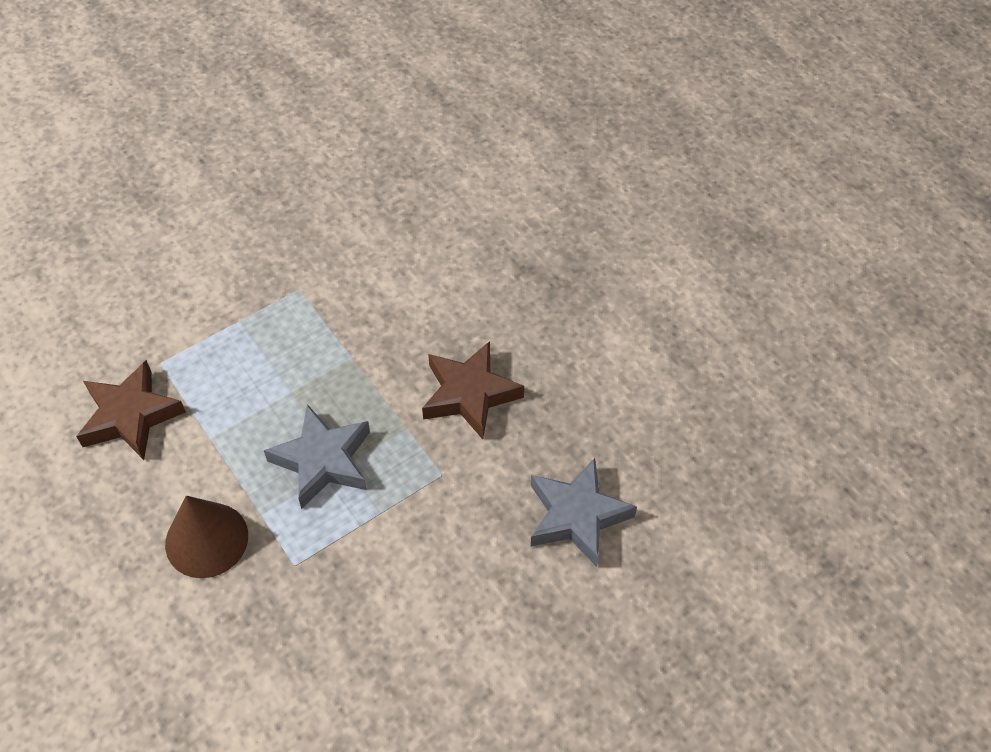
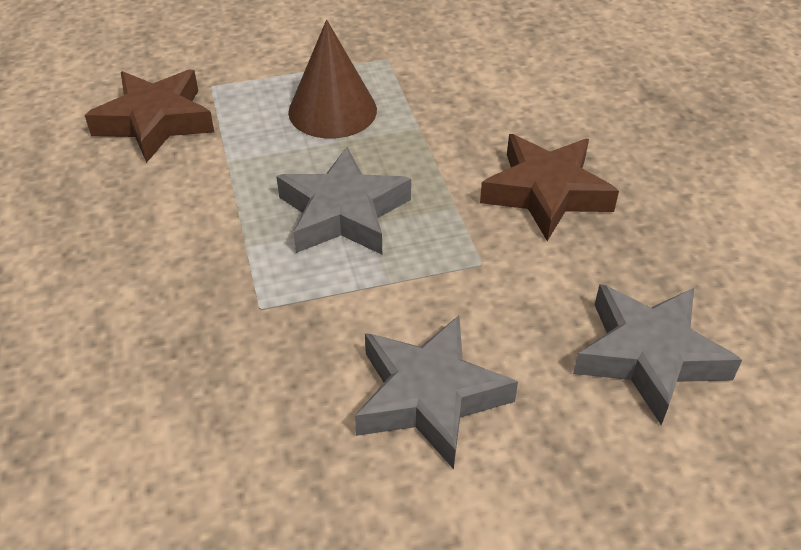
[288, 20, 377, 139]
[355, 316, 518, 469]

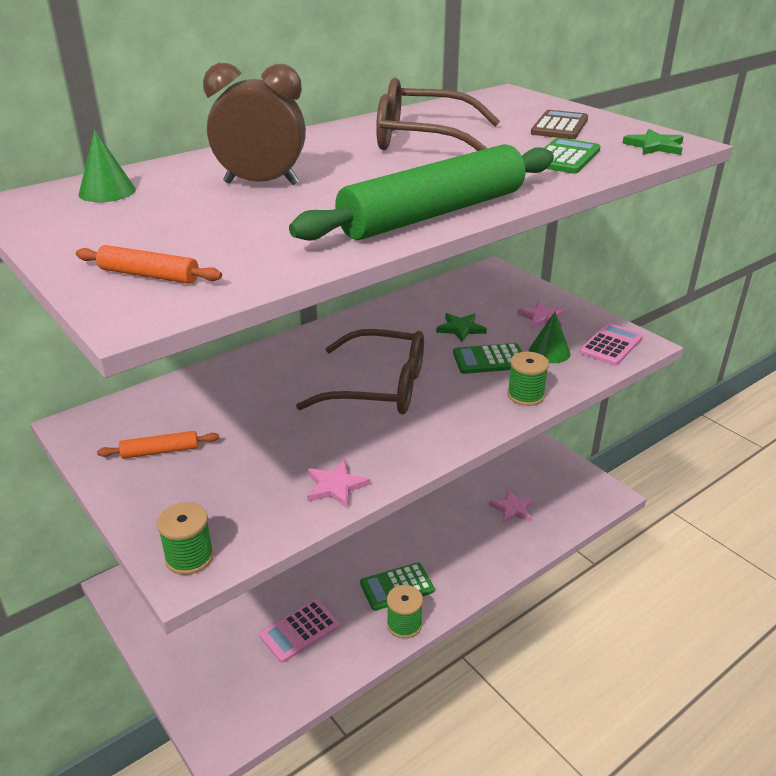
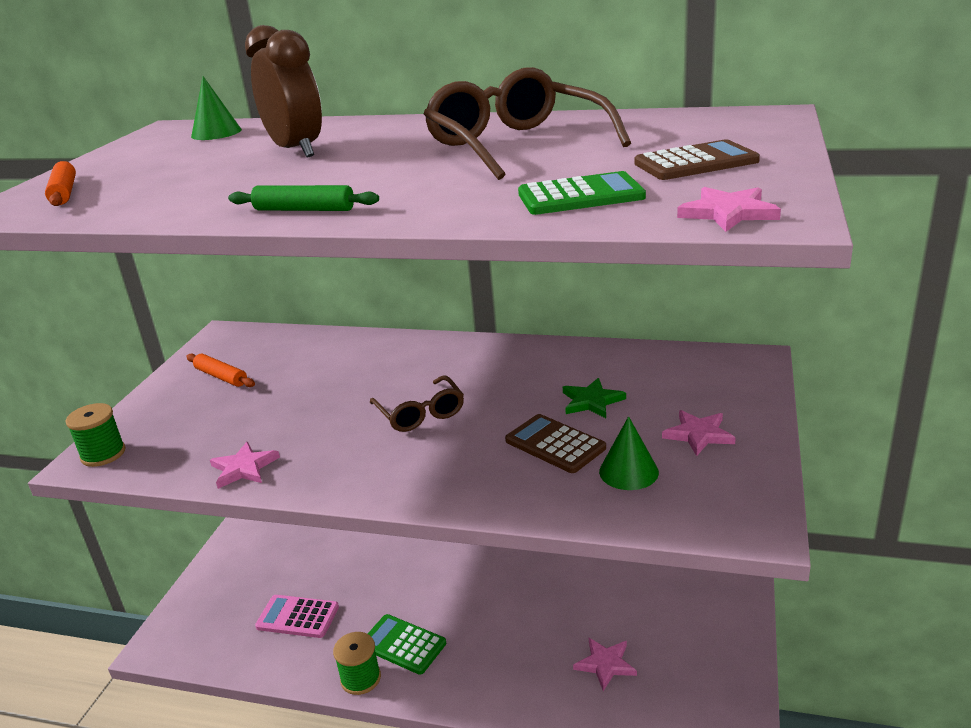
[228, 185, 379, 211]
[370, 375, 464, 432]
[505, 414, 606, 473]
[677, 187, 781, 232]
[507, 352, 549, 406] (first image)
[579, 323, 643, 366] (first image)

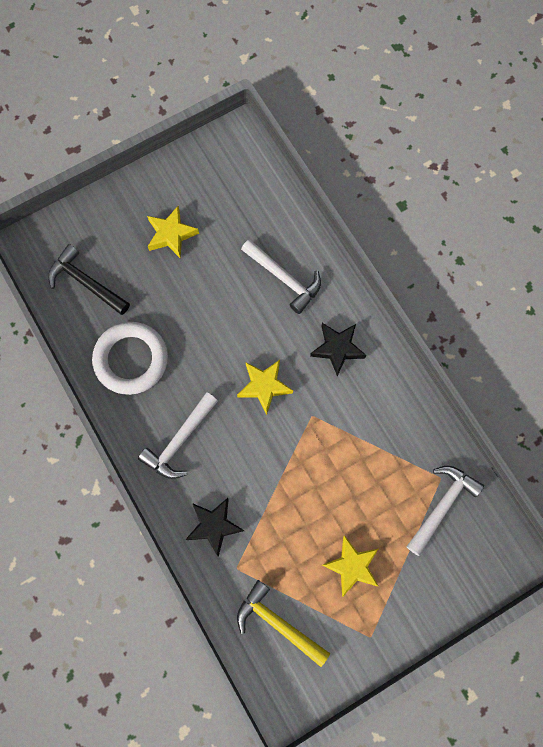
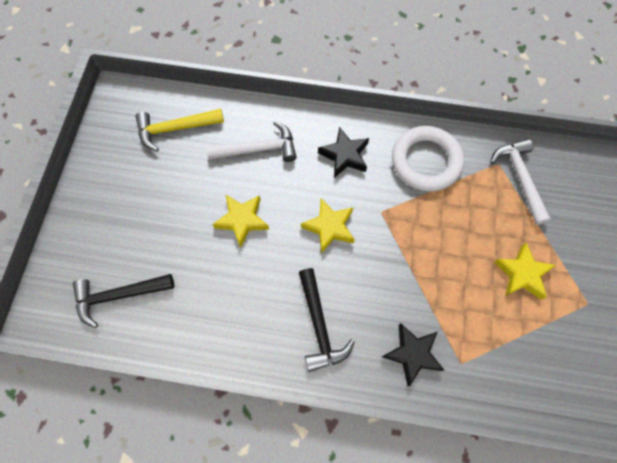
[135, 109, 224, 152]
[212, 195, 269, 248]
[299, 268, 355, 372]
[392, 126, 464, 192]

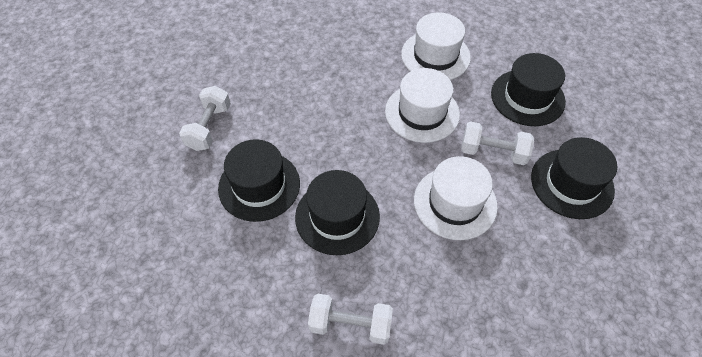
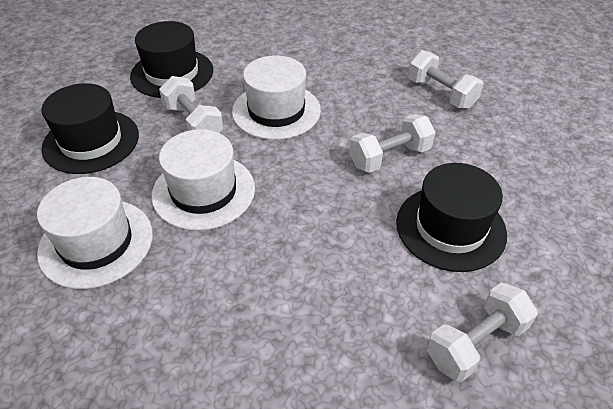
[349, 114, 435, 173]

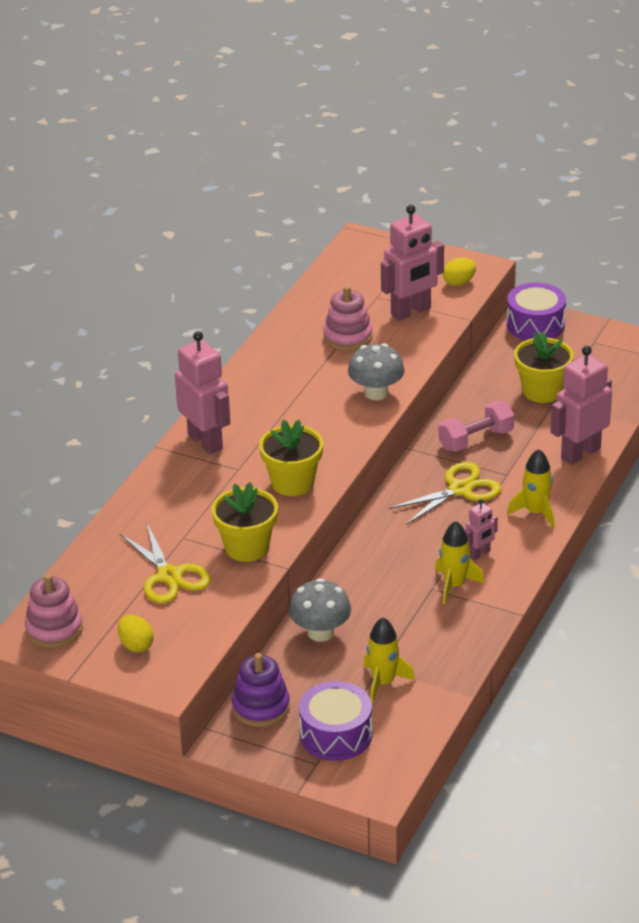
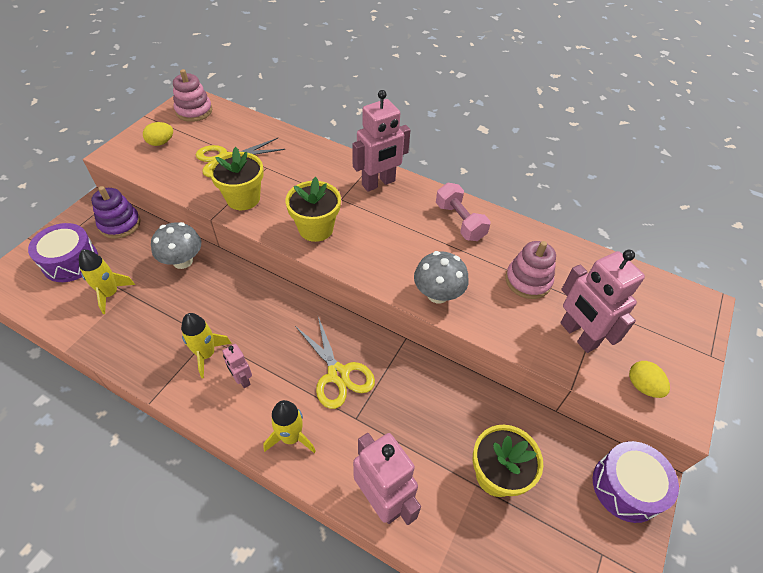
[436, 183, 490, 241]

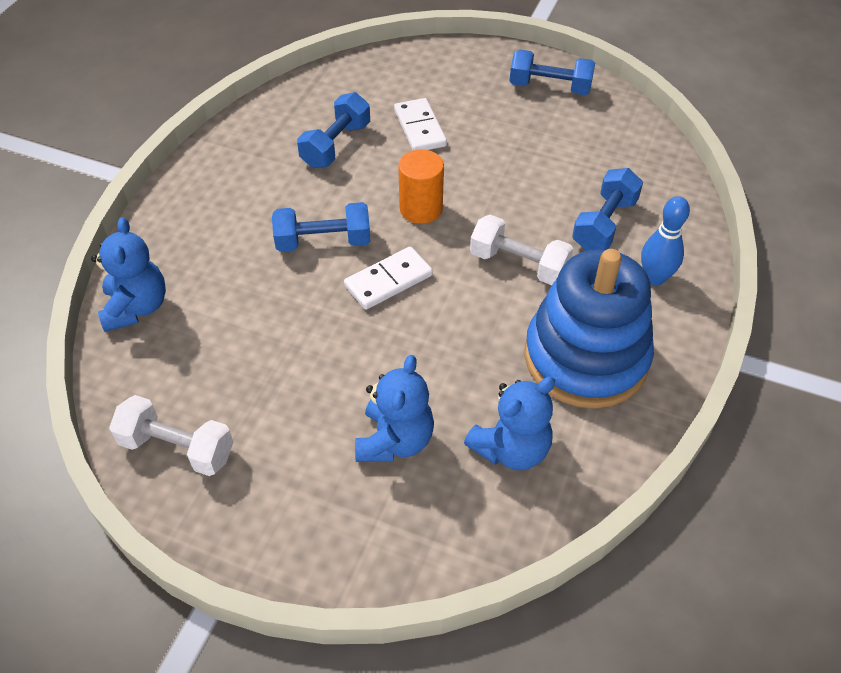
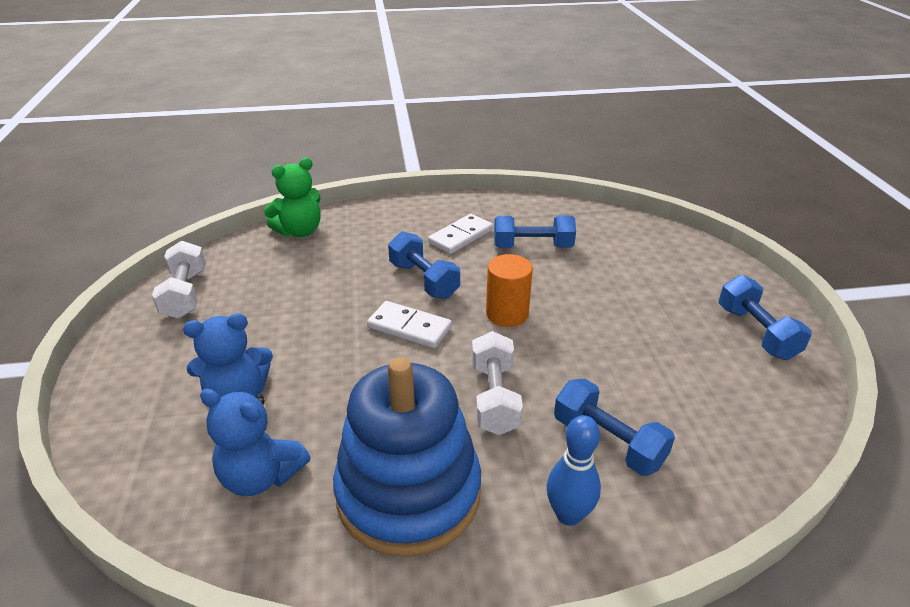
[264, 158, 321, 237]
[428, 214, 493, 254]
[554, 378, 675, 476]

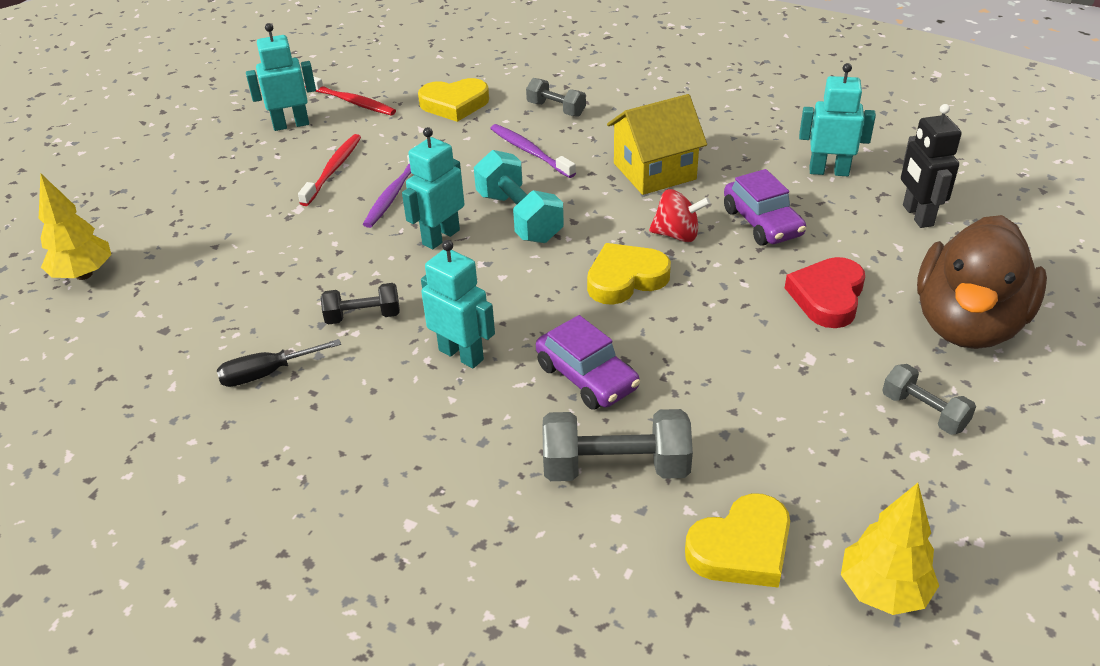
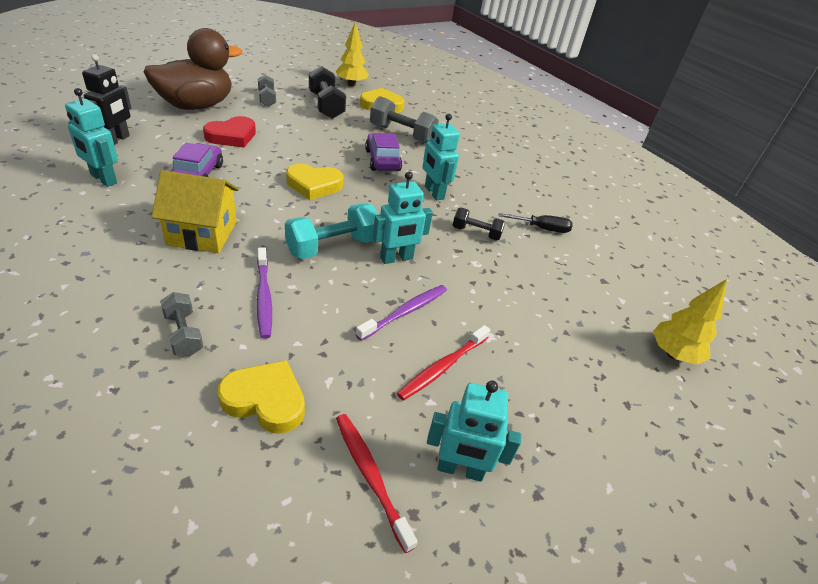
[285, 203, 378, 259]
[309, 66, 346, 119]
[649, 189, 711, 242] (first image)

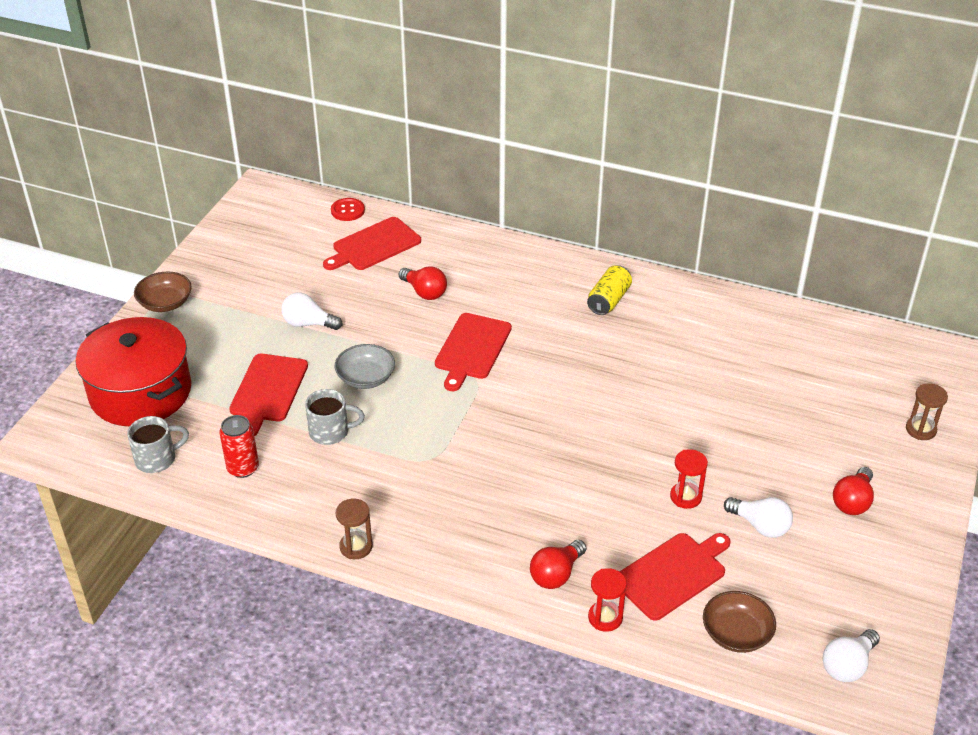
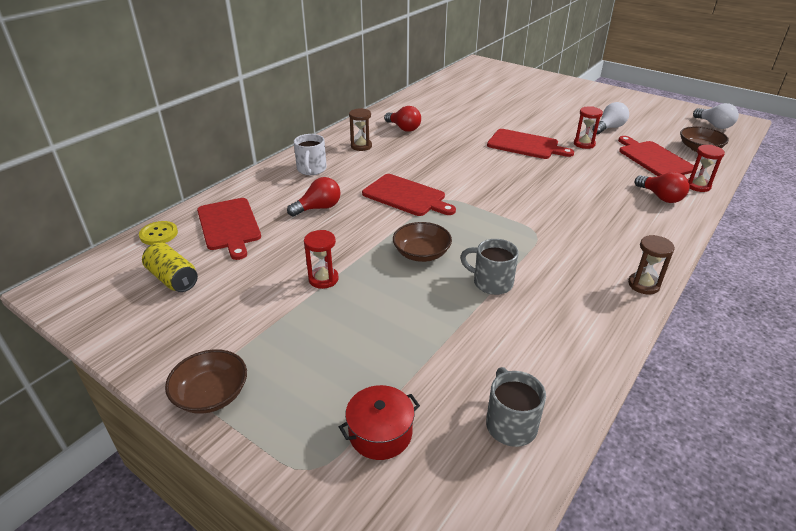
[139, 221, 178, 245]
[142, 242, 198, 292]
[294, 134, 327, 175]
[304, 230, 339, 289]
[339, 385, 420, 460]
[349, 108, 372, 151]
[384, 106, 421, 132]
[393, 222, 452, 262]
[460, 239, 519, 295]
[487, 129, 574, 159]
[219, 415, 259, 478] (first image)

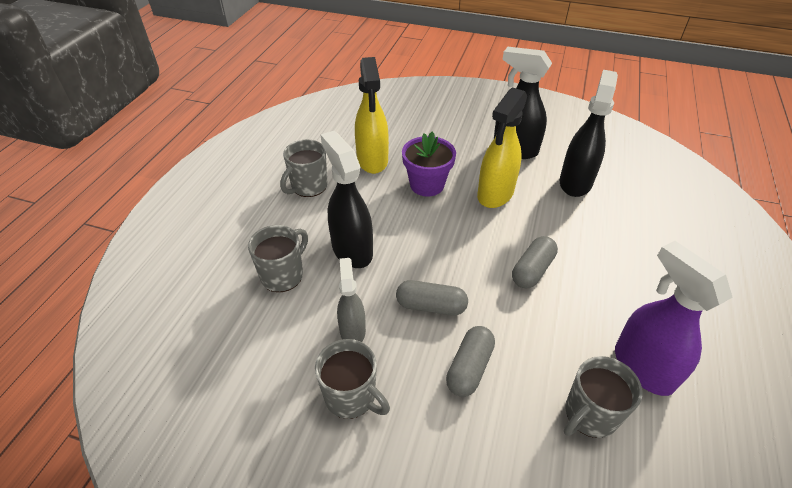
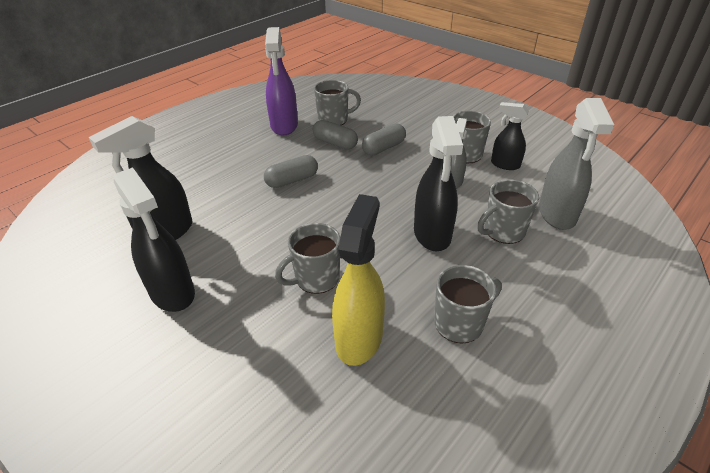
[275, 223, 340, 294]
[313, 120, 358, 149]
[491, 102, 529, 170]
[539, 98, 614, 230]
[477, 87, 527, 208] (first image)

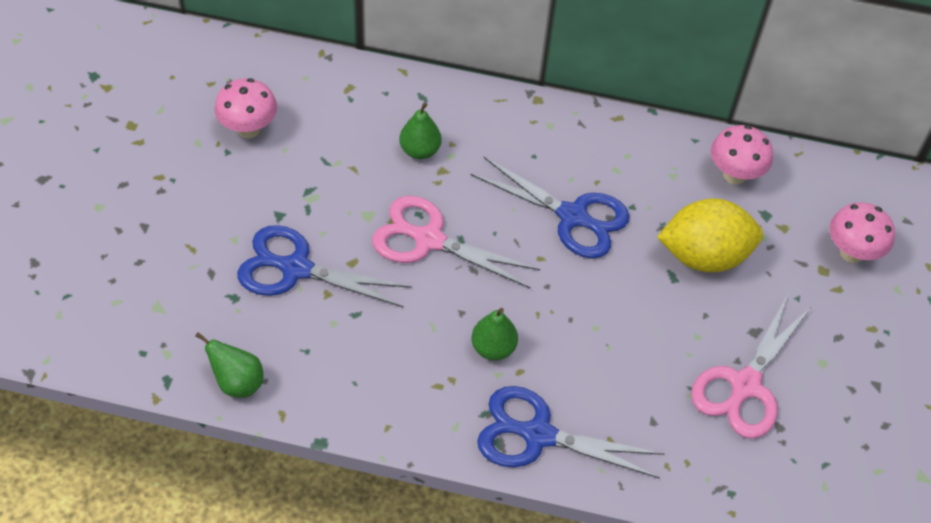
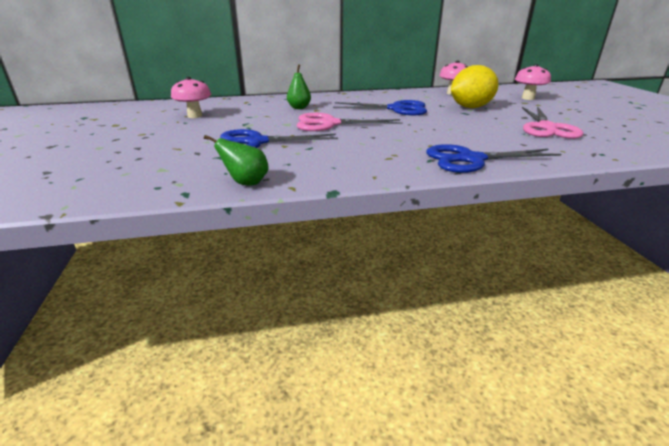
[471, 308, 518, 360] (first image)

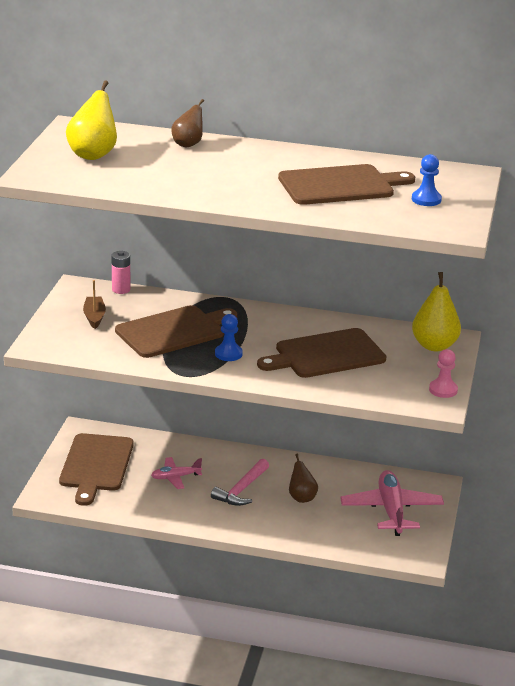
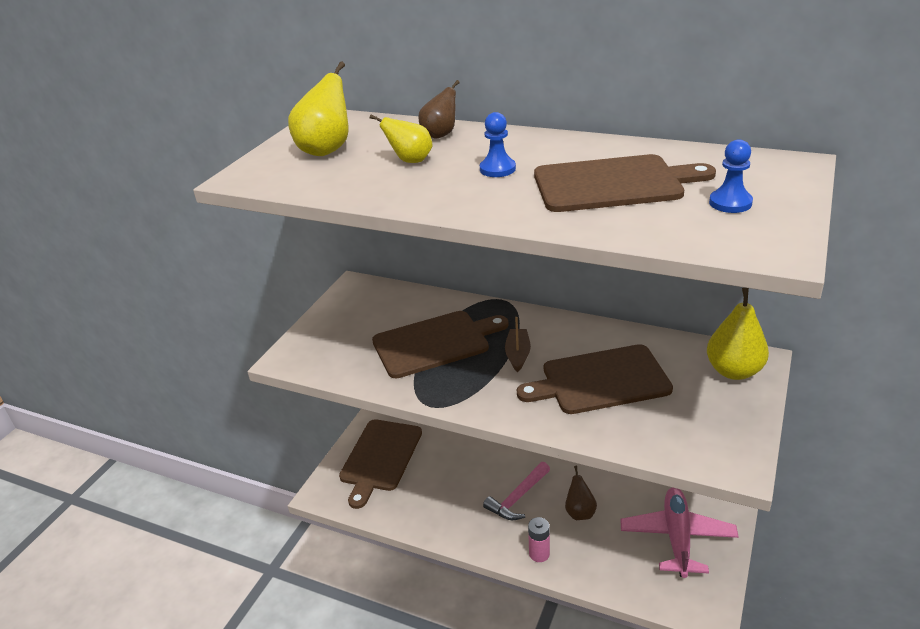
[370, 115, 433, 163]
[480, 112, 516, 177]
[505, 317, 531, 372]
[528, 517, 550, 562]
[151, 457, 202, 489] (first image)
[429, 349, 458, 398] (first image)

